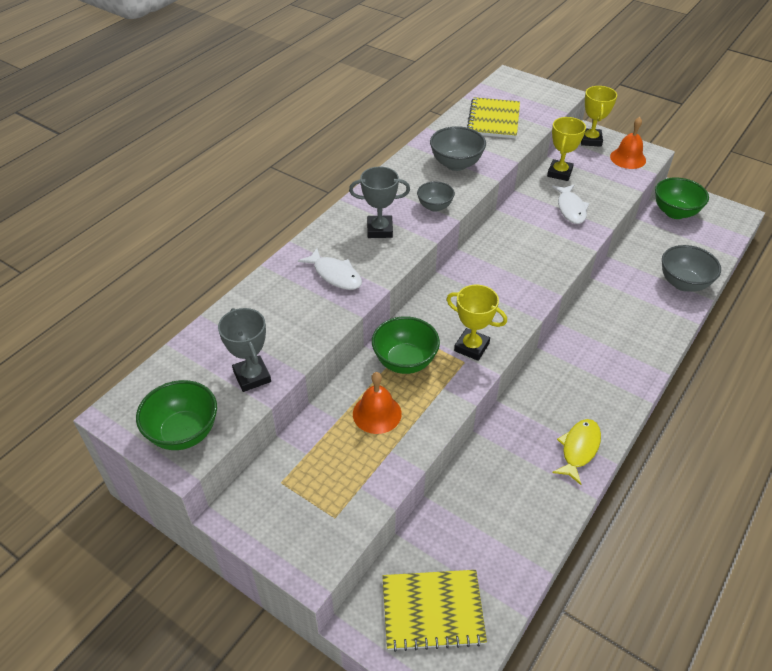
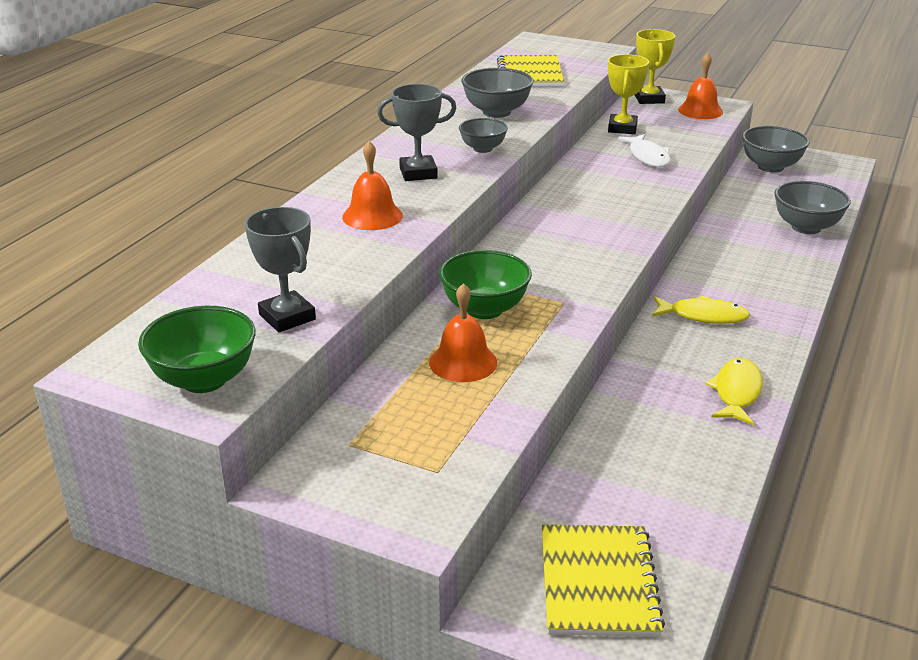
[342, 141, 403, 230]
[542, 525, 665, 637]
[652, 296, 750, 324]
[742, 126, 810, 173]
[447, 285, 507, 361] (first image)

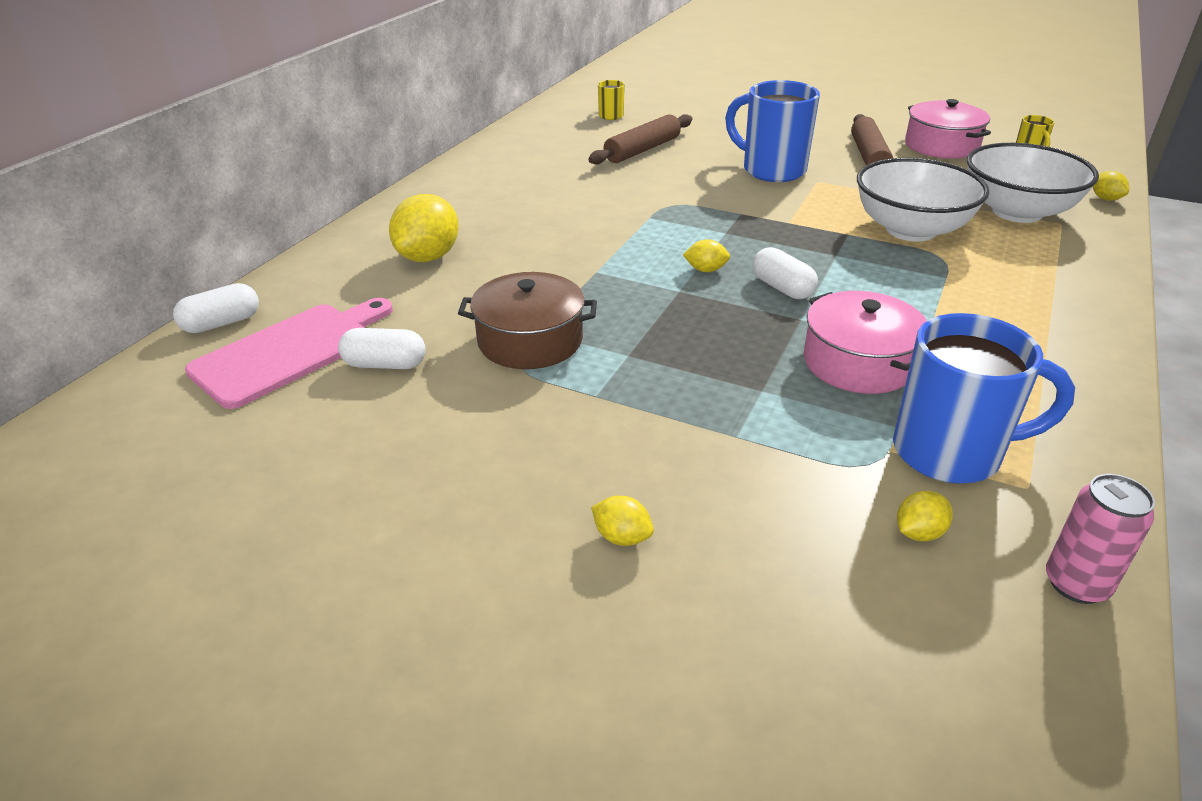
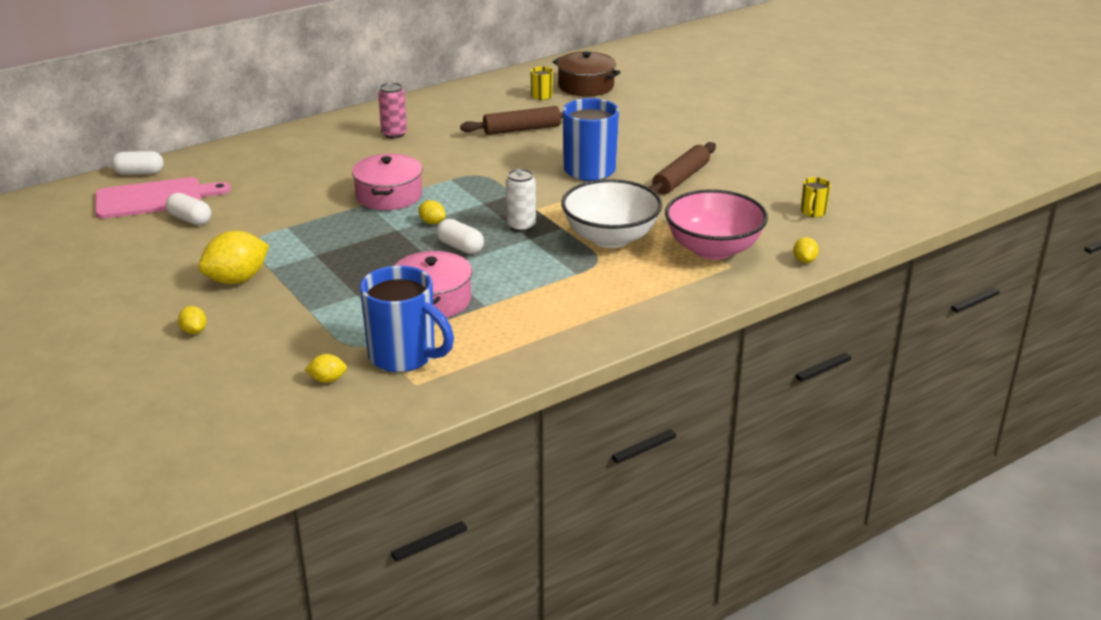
[198, 231, 269, 284]
[352, 154, 423, 210]
[378, 82, 407, 139]
[437, 219, 484, 254]
[506, 169, 536, 232]
[553, 52, 621, 97]
[665, 189, 768, 260]

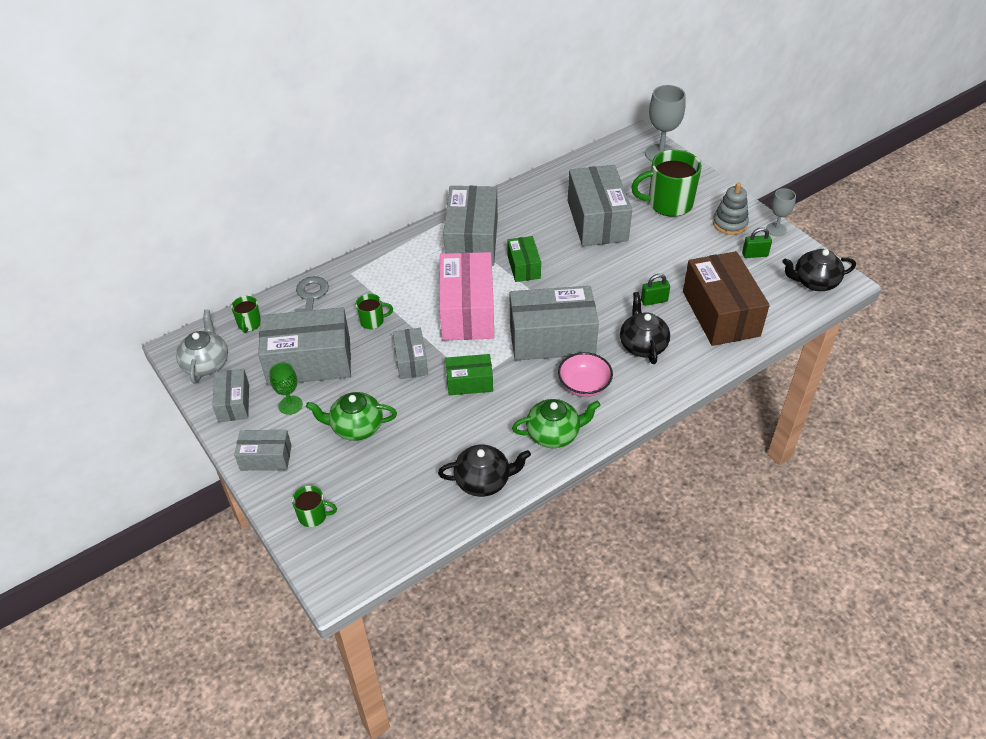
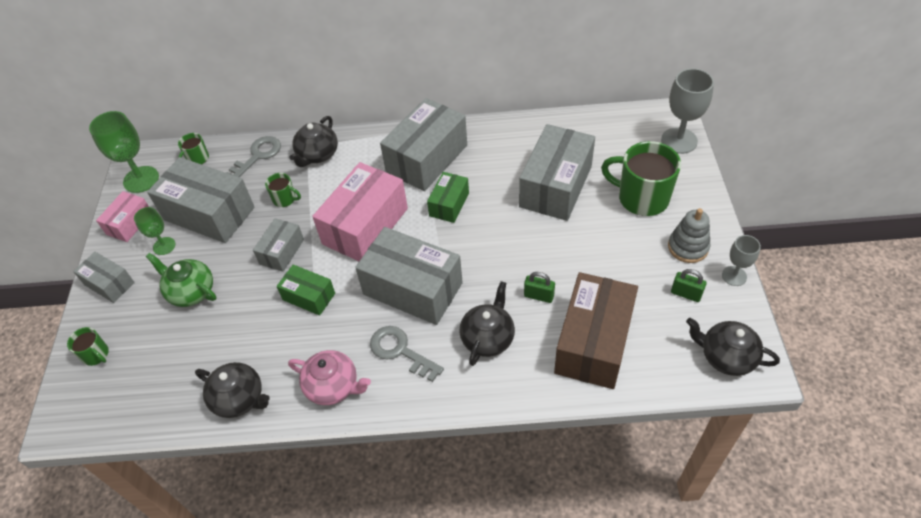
[89, 111, 159, 193]
[96, 191, 149, 242]
[288, 350, 371, 405]
[290, 116, 338, 167]
[370, 326, 444, 382]

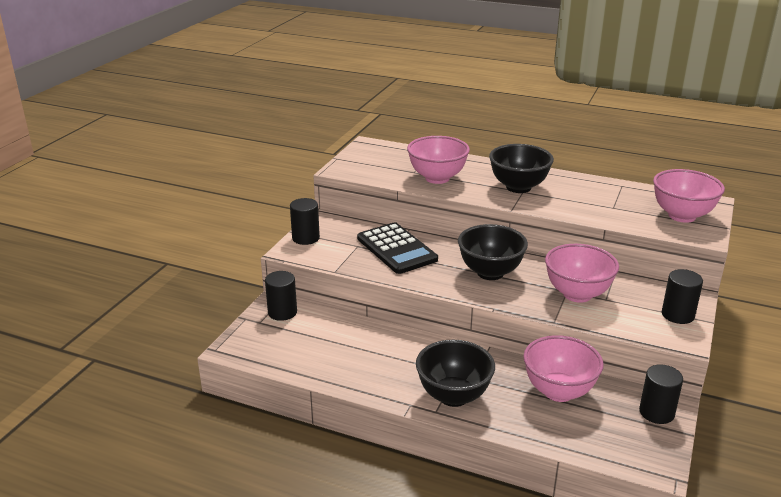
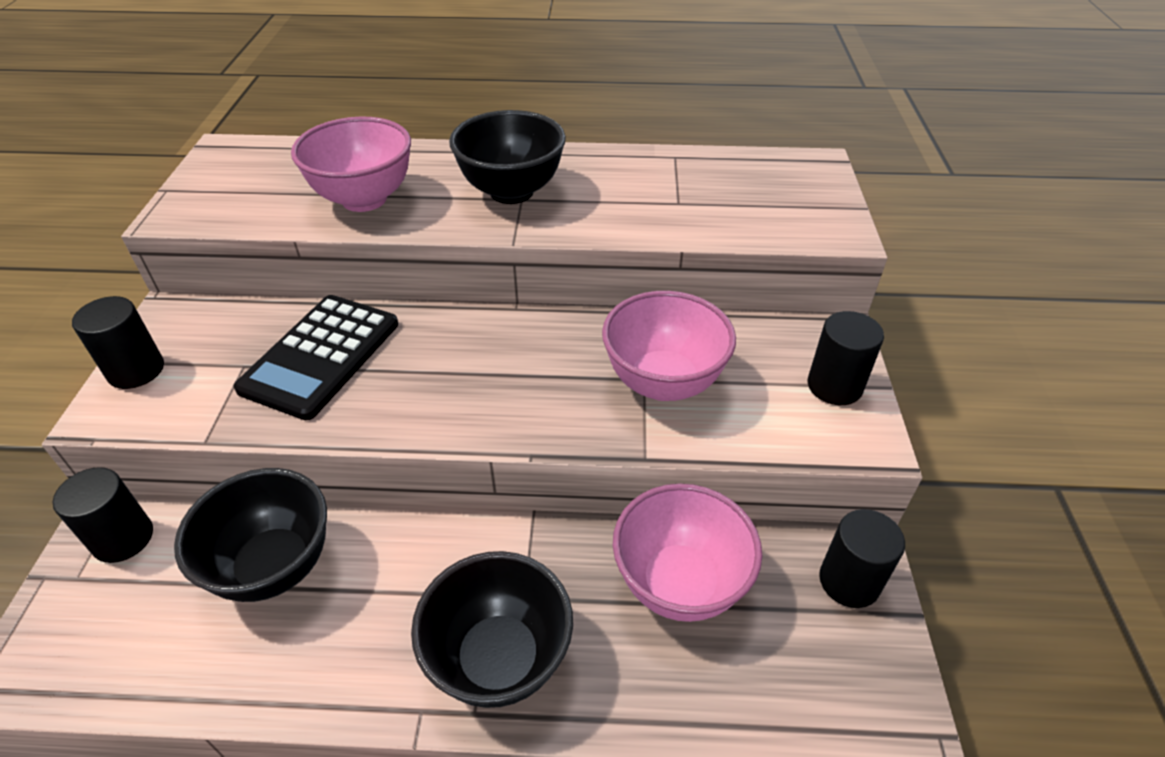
[174, 468, 327, 602]
[233, 295, 398, 420]
[653, 169, 725, 223] (first image)

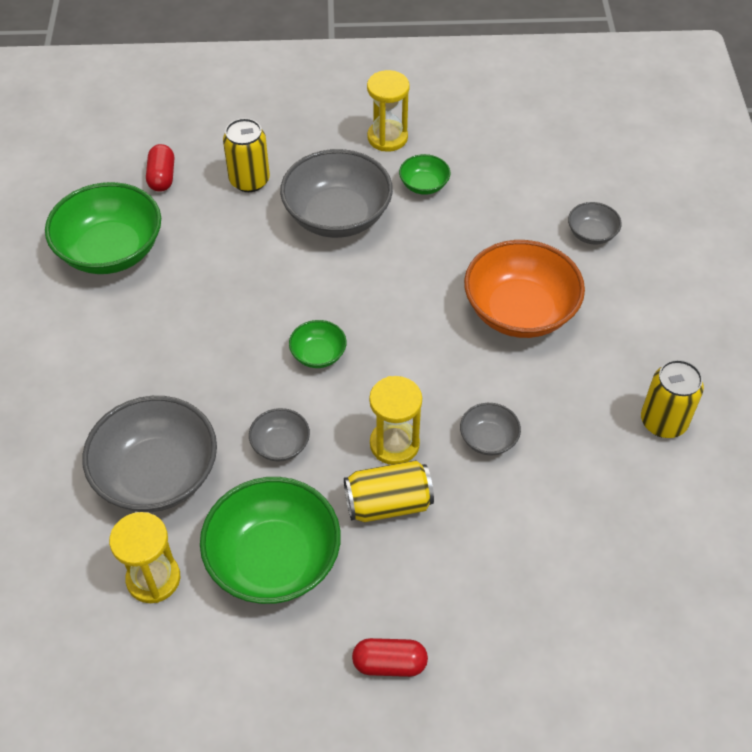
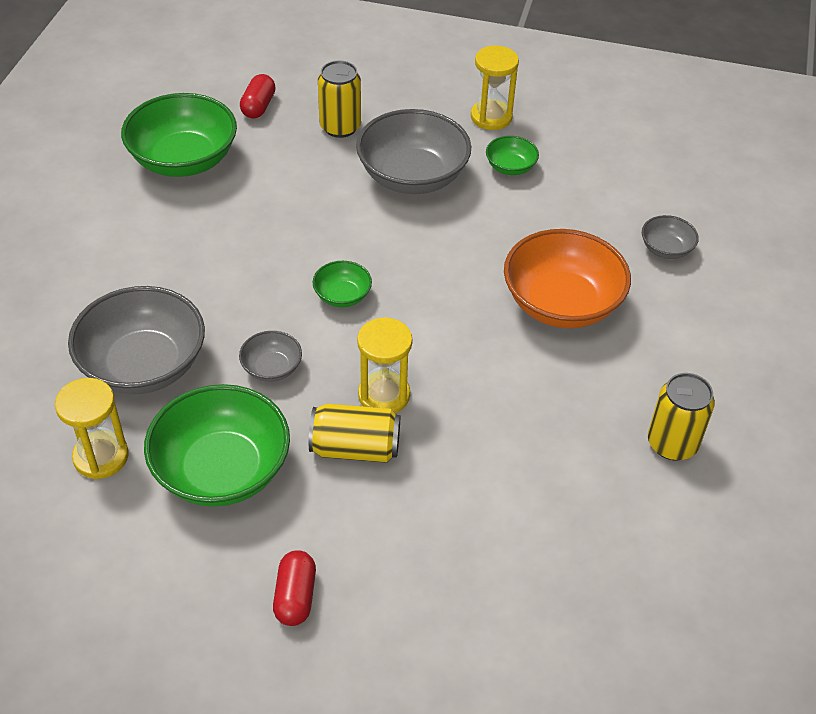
[273, 550, 316, 626]
[460, 403, 521, 456] (first image)

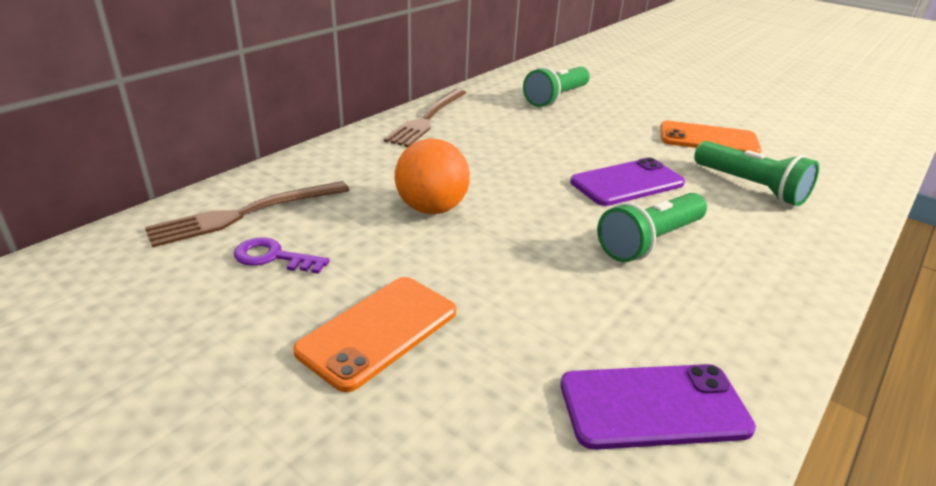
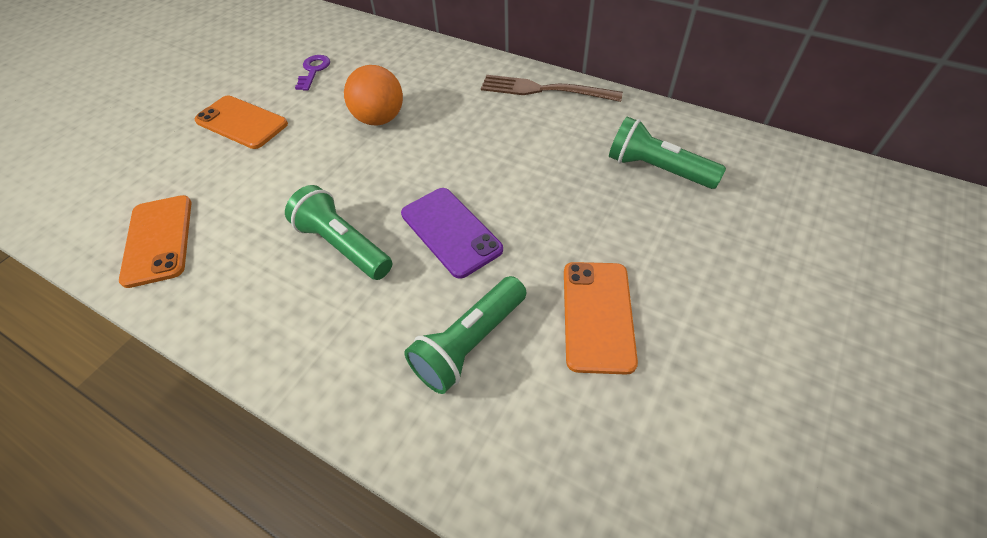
[119, 195, 191, 288]
[145, 181, 350, 248] (first image)

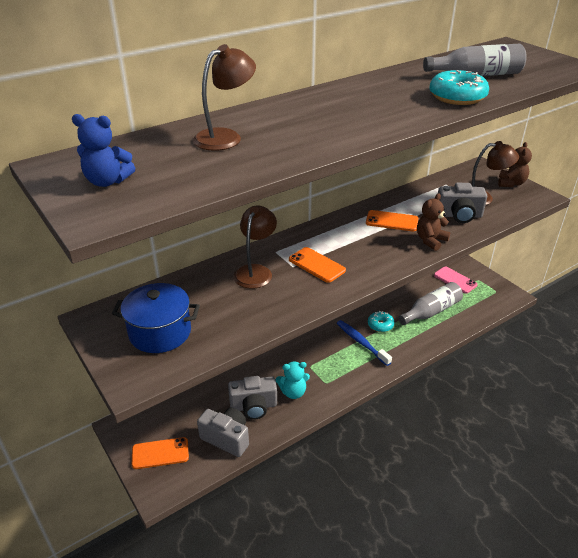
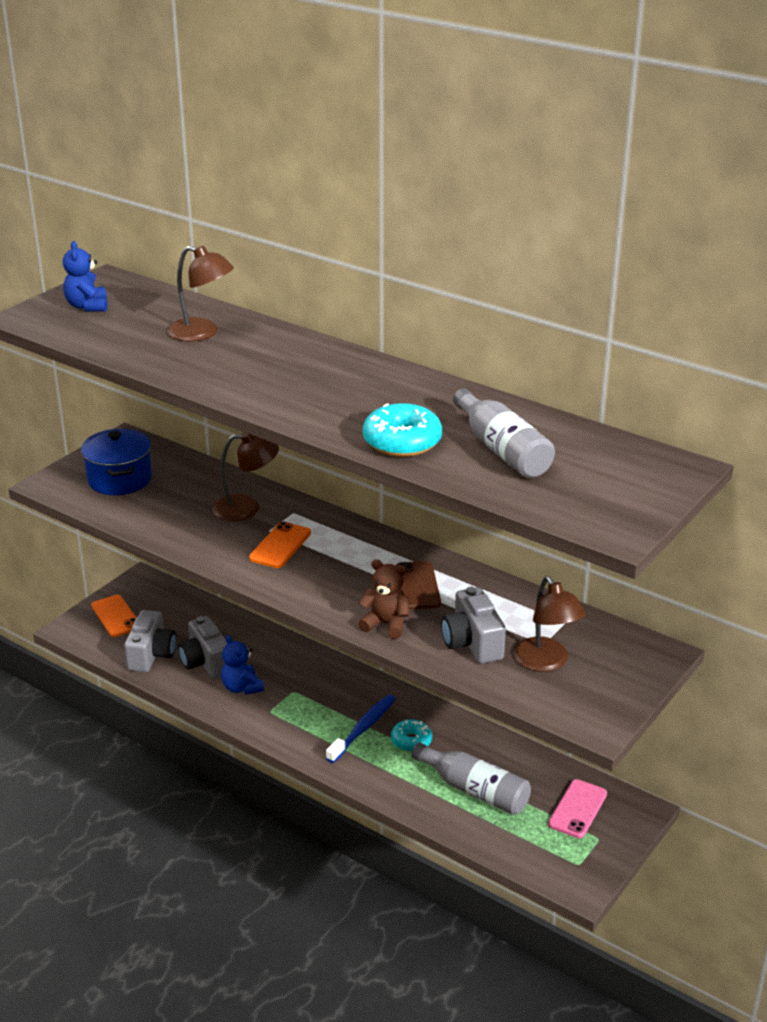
[221, 635, 264, 695]
[395, 561, 441, 610]
[498, 142, 532, 187] (first image)

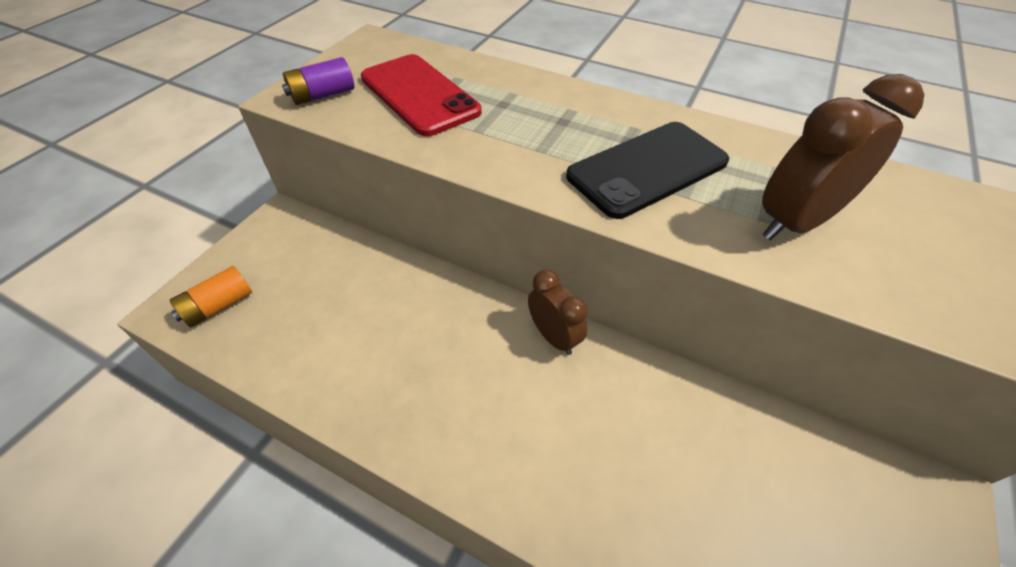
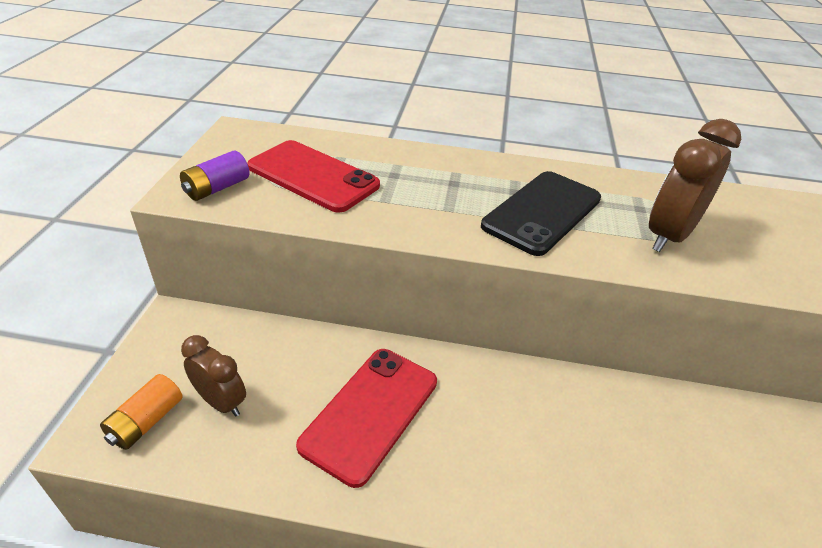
[181, 335, 246, 417]
[296, 349, 437, 488]

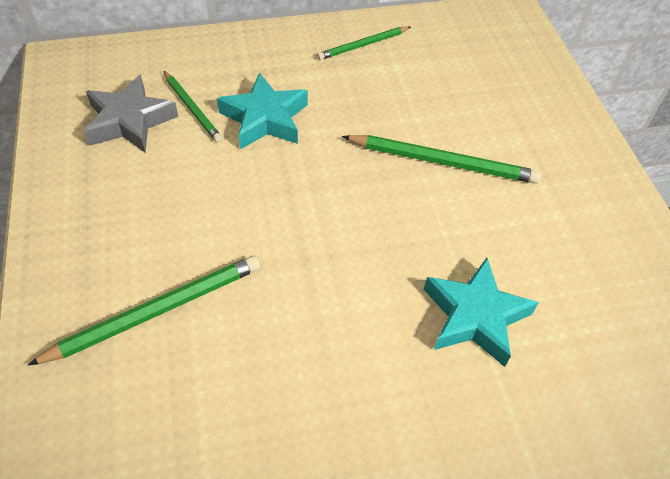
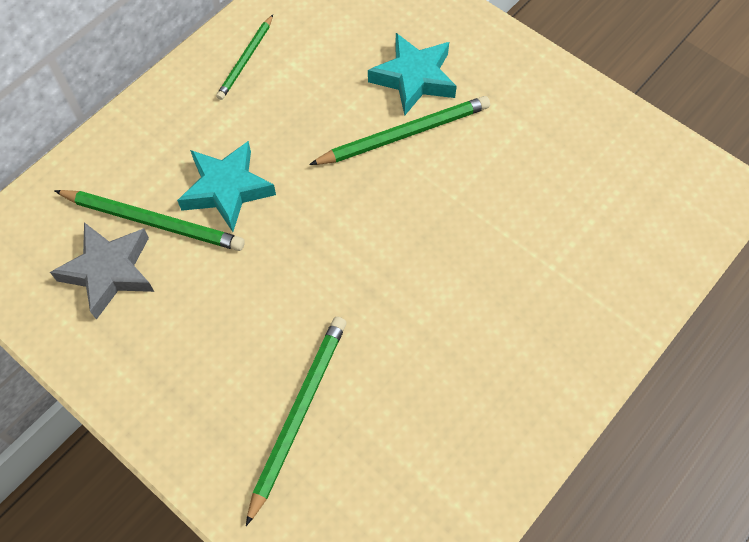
[54, 190, 245, 251]
[368, 33, 457, 115]

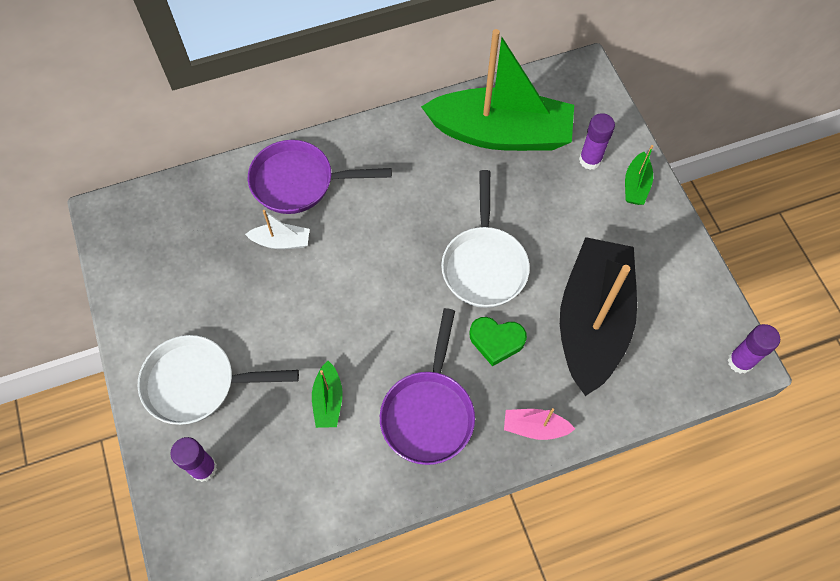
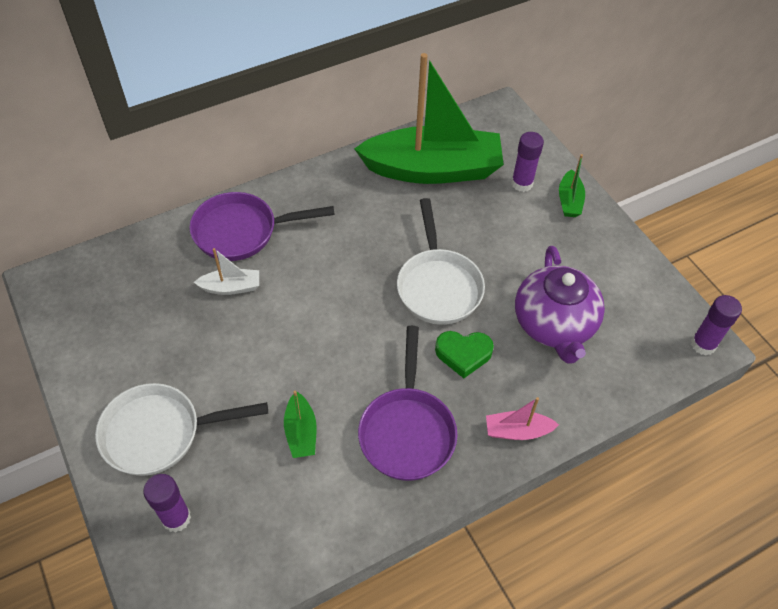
[515, 246, 605, 364]

